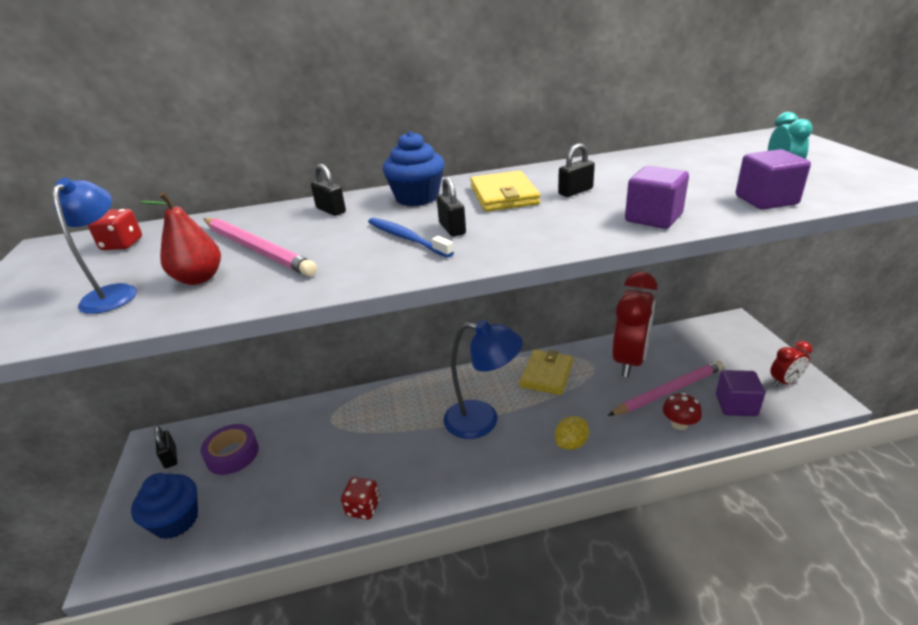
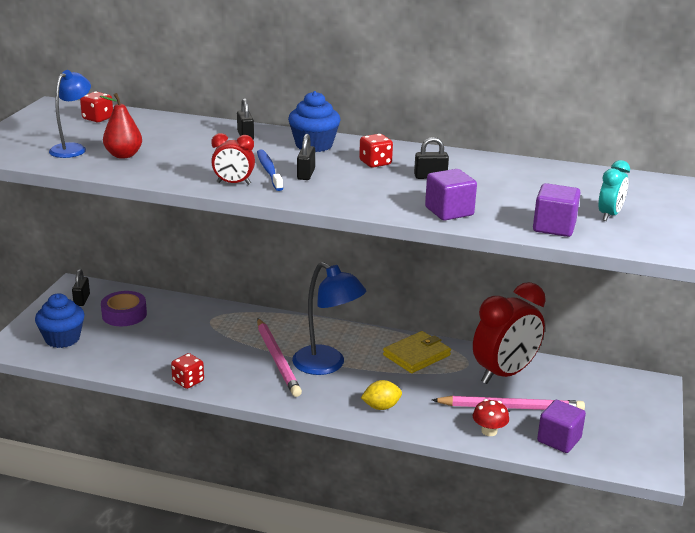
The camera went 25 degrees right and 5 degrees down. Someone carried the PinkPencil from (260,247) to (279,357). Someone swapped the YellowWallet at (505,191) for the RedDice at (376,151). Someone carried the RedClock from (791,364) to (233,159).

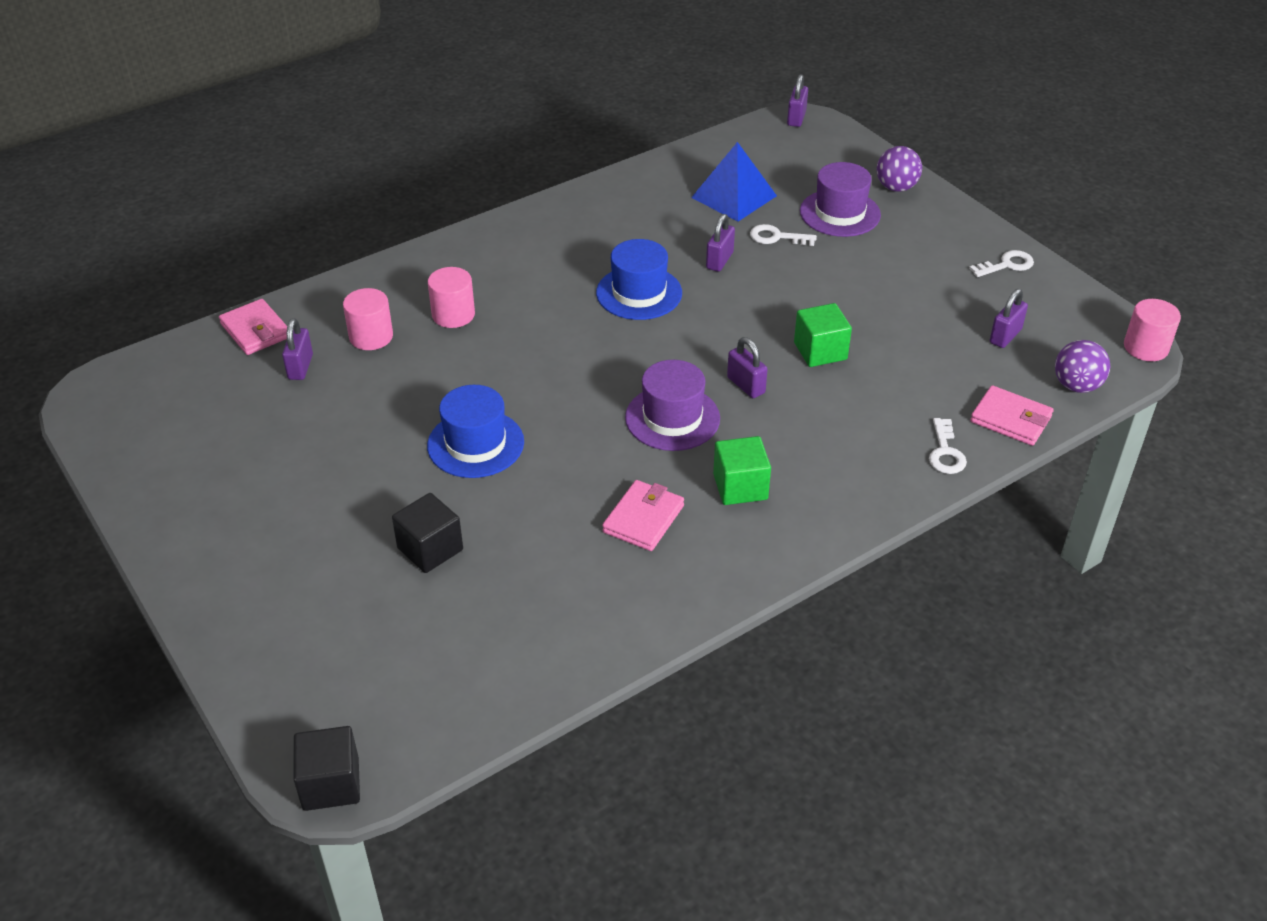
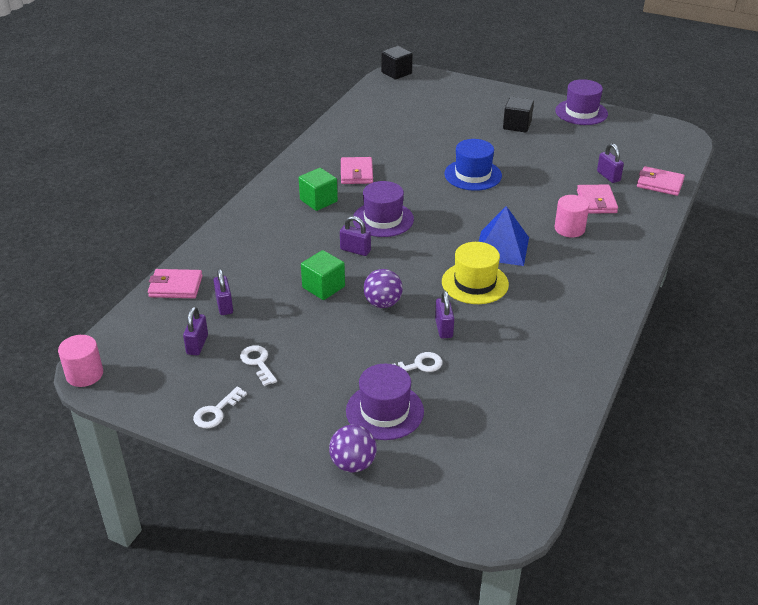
The camera went 150 degrees right and 5 degrees down. Someone swapped the PinkCylinder at (368,319) for the PinkWallet at (597,199). Someone carried the BlackCube from (427,533) to (518,115). Someone repainted the BlueHat at (639,279), which became the YellowHat at (475,273). Someone carried the BluePyramid from (734,182) to (504,236). Someone carried the PurplePadlock from (797,100) to (223,292). Someone carried the WhiteKey from (948,446) to (258,365). Someone carried the PurpleBall from (1082,366) to (383,288). Someone put down the PurpleHat at (581,102).

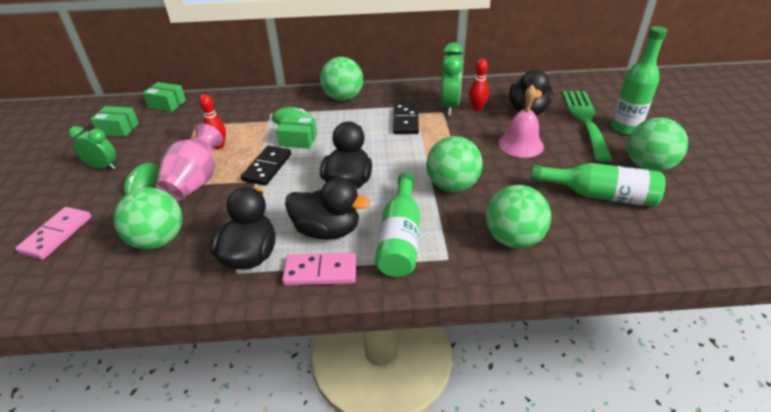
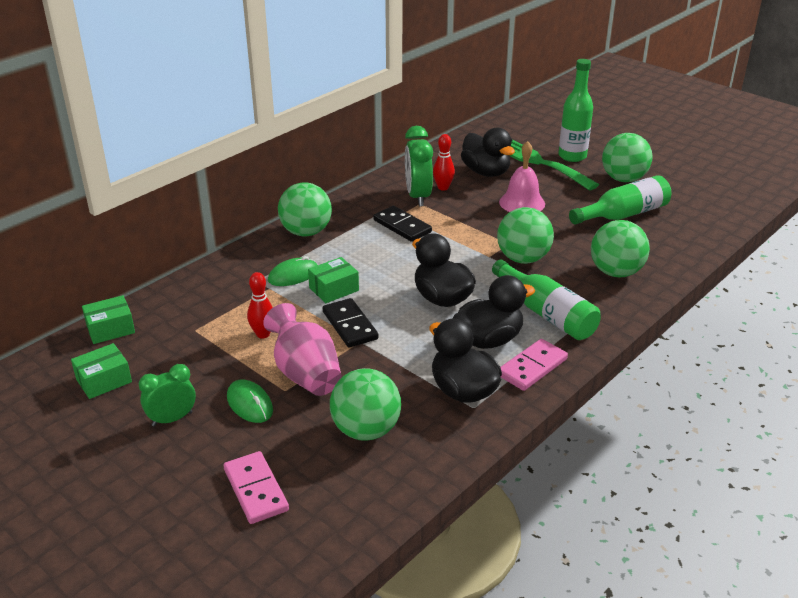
The camera went 45 degrees left and 5 degrees down. Someone rotated the GreenClock at (451,79) by 150 degrees counterclockwise.

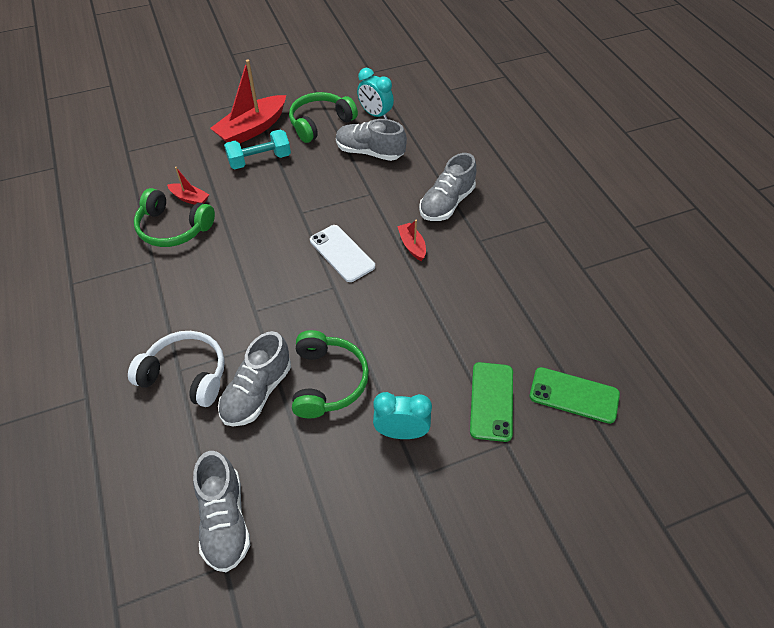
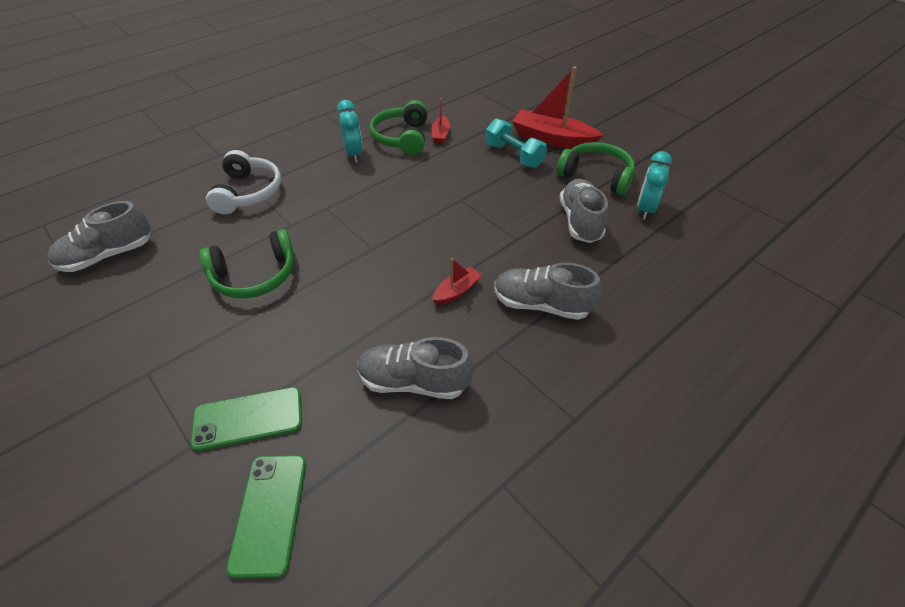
The camera went 70 degrees right and 5 degrees down. Someone carried the GreyShoe from (254,378) to (415,368). Someone took away the WhitePhone at (342,253). Someone carried the TurquoiseClock from (402,415) to (350,131).

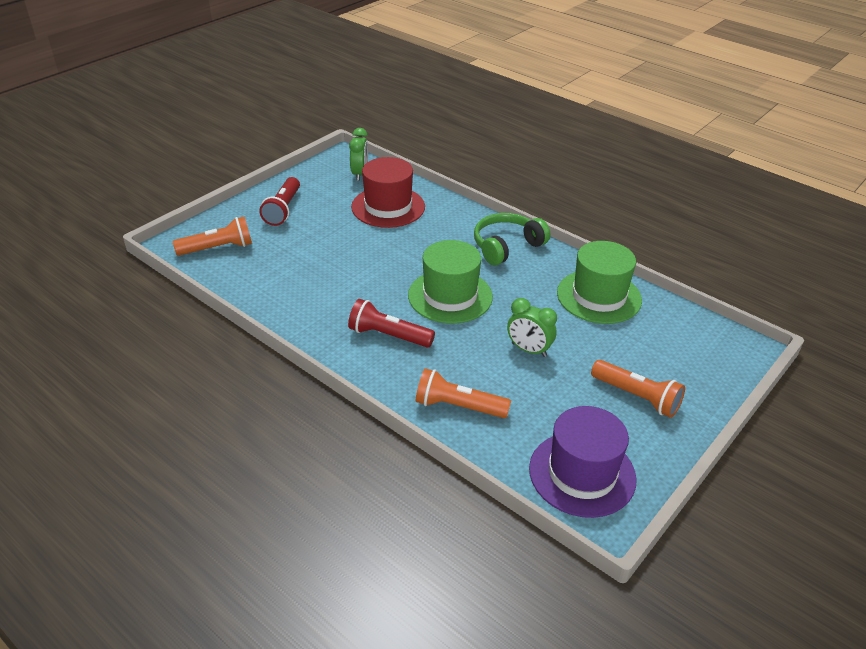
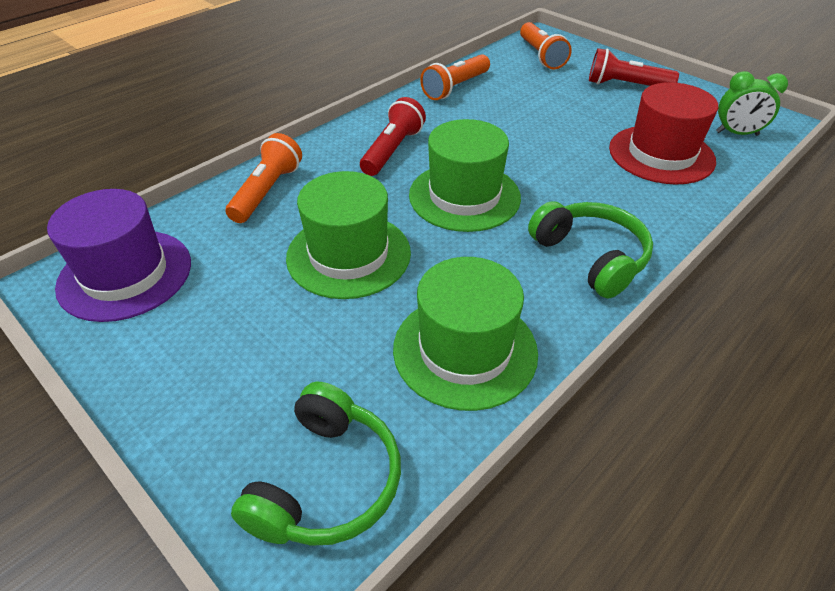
The camera went 95 degrees right and 5 degrees up. Someone swapped the GreenClock at (532,327) for the GreenHat at (348,235). Someone carried the OrangeFlashlight from (638,389) to (455,77). Someone put down the GreenHeadphones at (316,464).

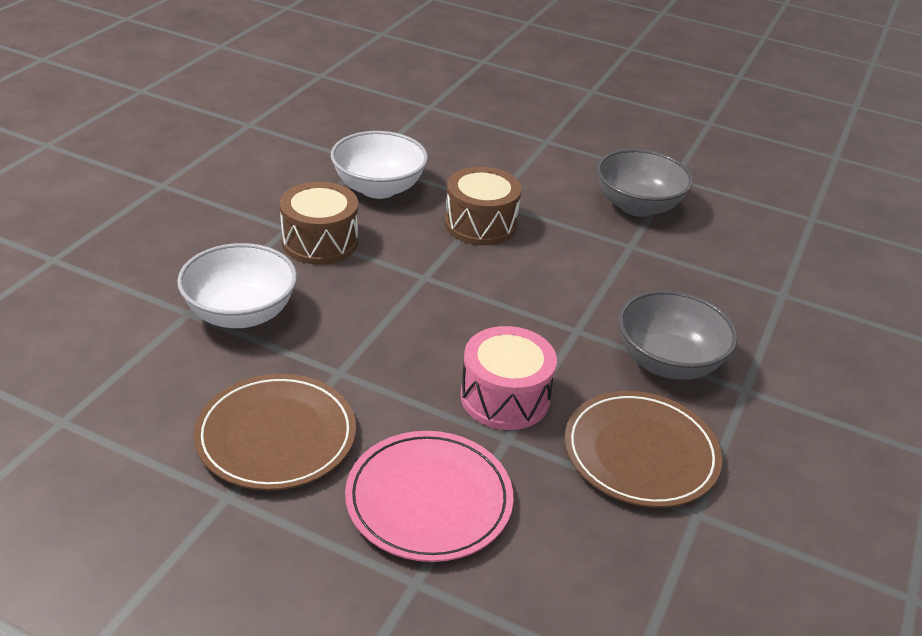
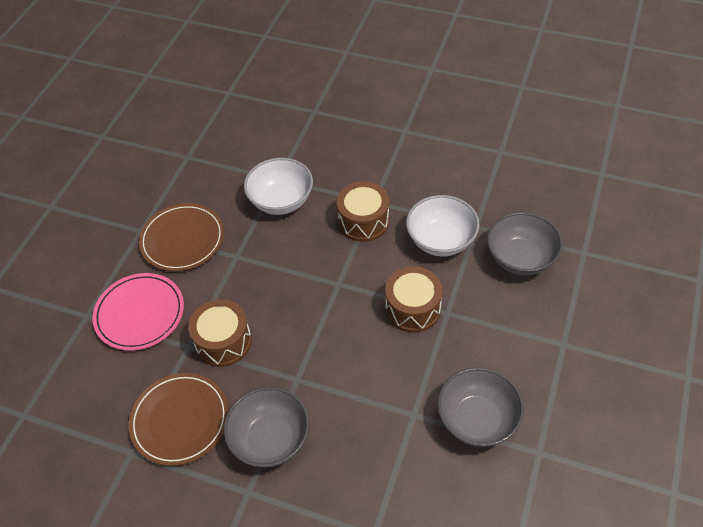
The camera went 90 degrees right and 15 degrees up. Someone repainted the PinkDrum at (508,378), which became the BrownDrum at (220,333). Someone put down the GreyBowl at (525,244).

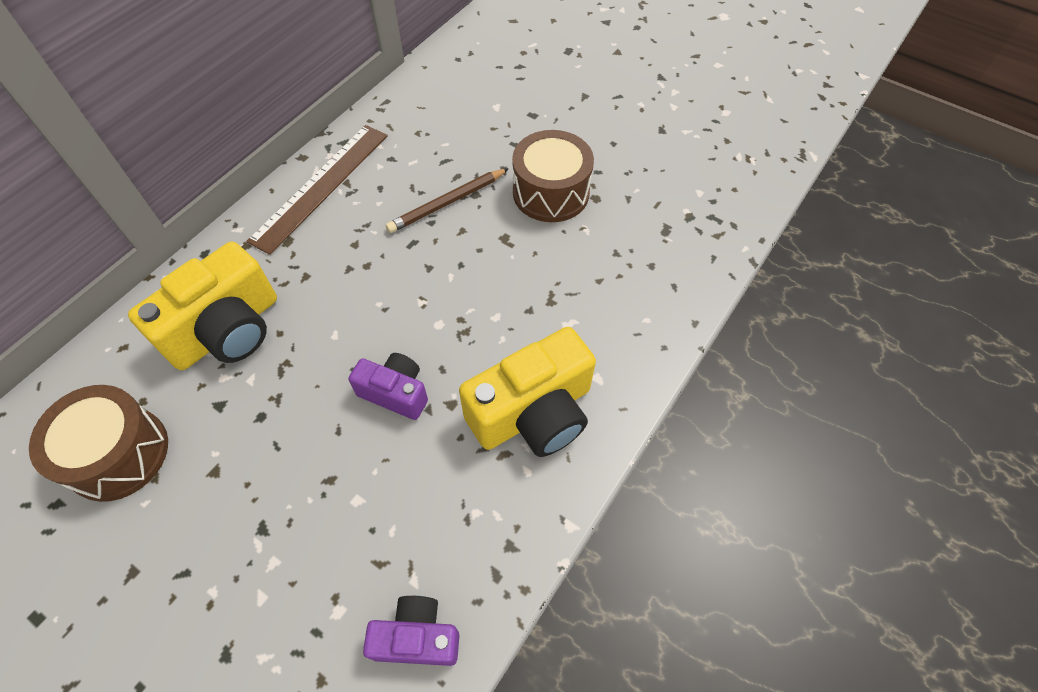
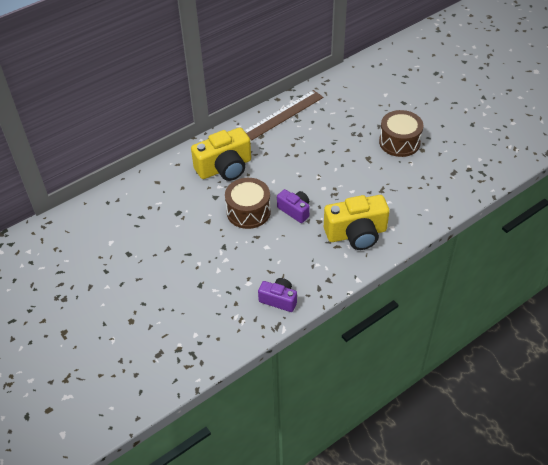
The camera went 20 degrees right and 10 degrees down. Someone carried the BrownDrum from (98,443) to (248,203). Someone took away the BrownPencil at (447,200).

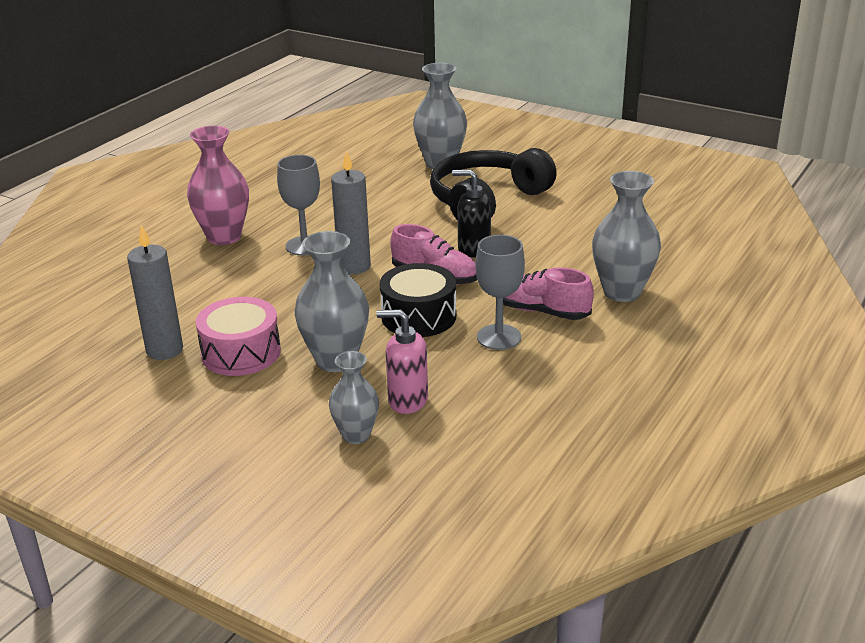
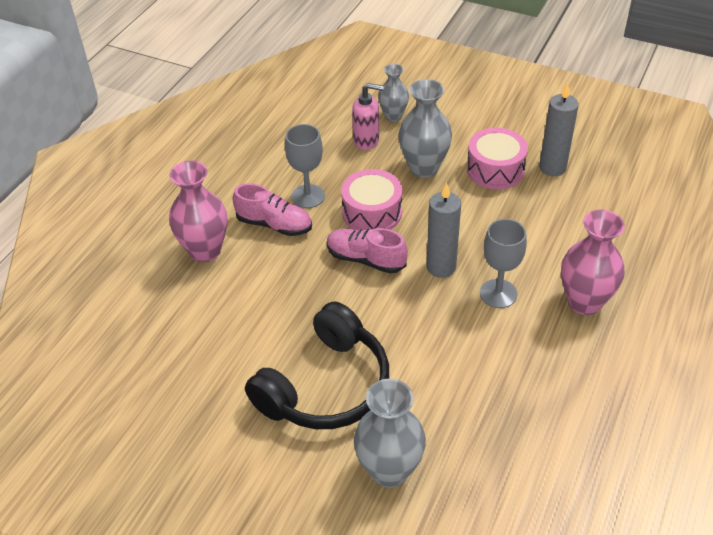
The camera went 175 degrees right and 15 degrees up. Someone repainted the BlackDrum at (418,300), which became the PinkDrum at (371,200). Someone took away the BlackSoapDispenser at (471,213). Someone repainted the GreyVase at (626,236), which became the PinkVase at (198,211).

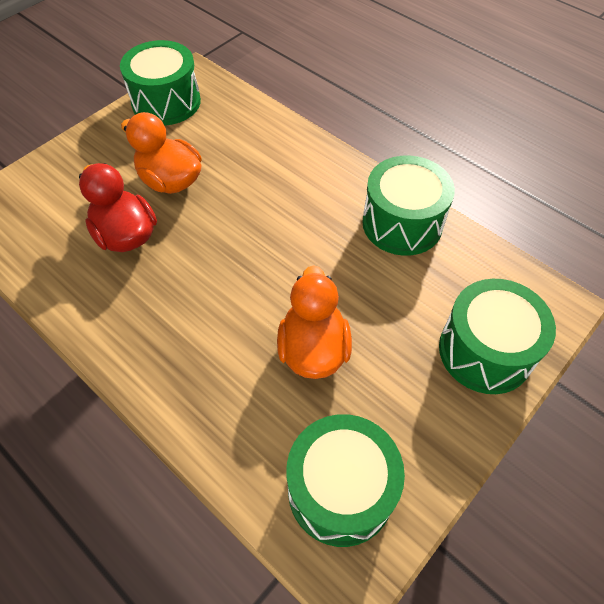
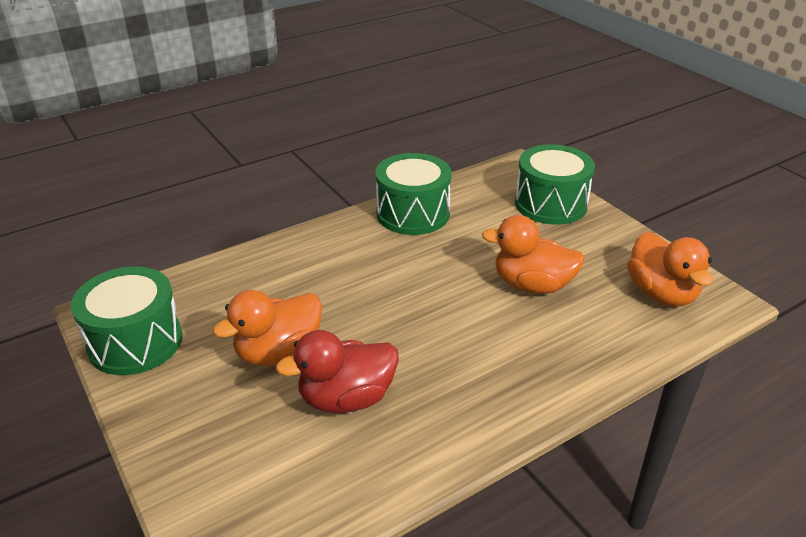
The camera went 75 degrees left and 20 degrees down. Someone swapped the GreenDrum at (345,480) for the OrangeDuck at (670,269).

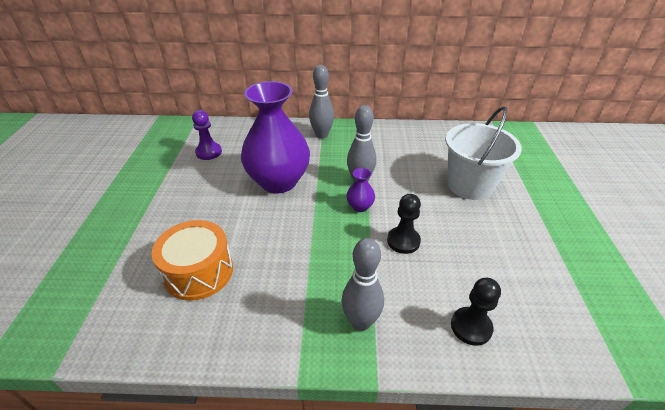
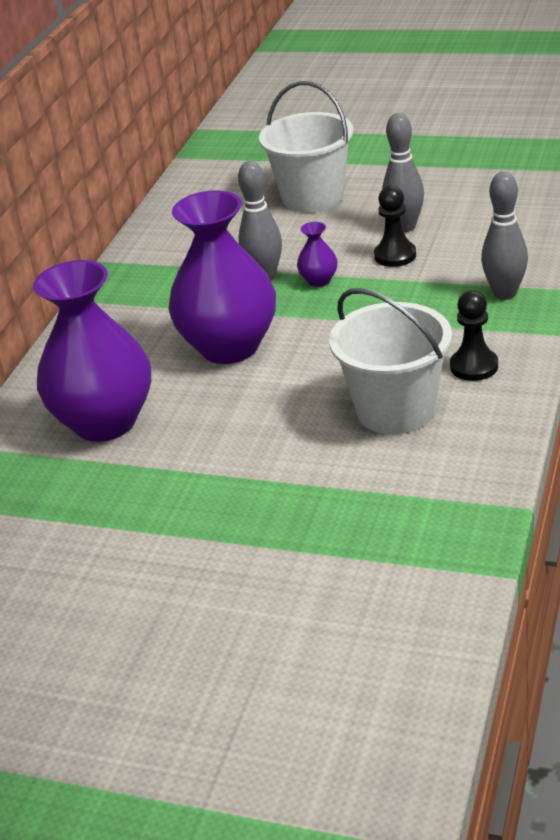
The camera went 70 degrees left and 5 degrees down. Someone swapped the OrangeDrum at (192,260) for the WhiteBucket at (390,361). Someone swapped the PurplePawn at (207,135) for the PurpleVase at (92,351). Someone carried the GreyBowlingPin from (321,102) to (403,172). Someone carried the BlackPawn from (476,312) to (474,336).

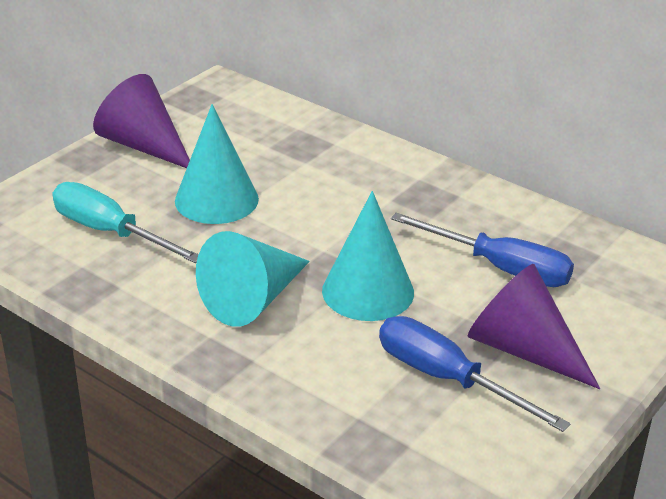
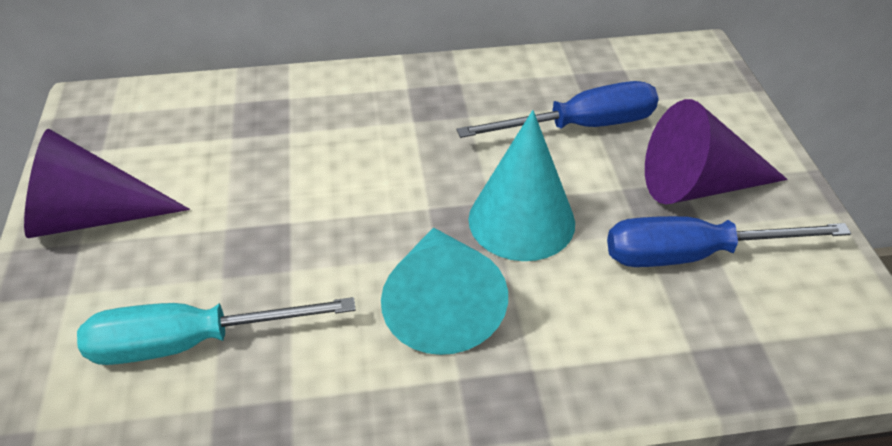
The camera went 45 degrees left and 10 degrees up. Someone took away the TurquoiseCone at (217,164).

